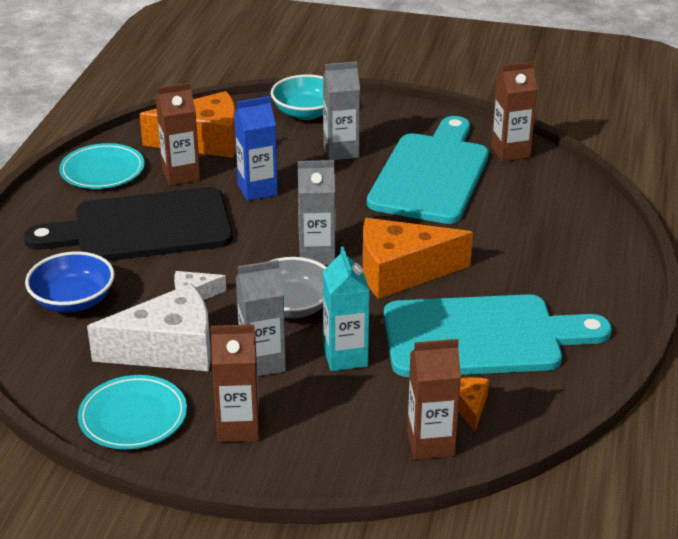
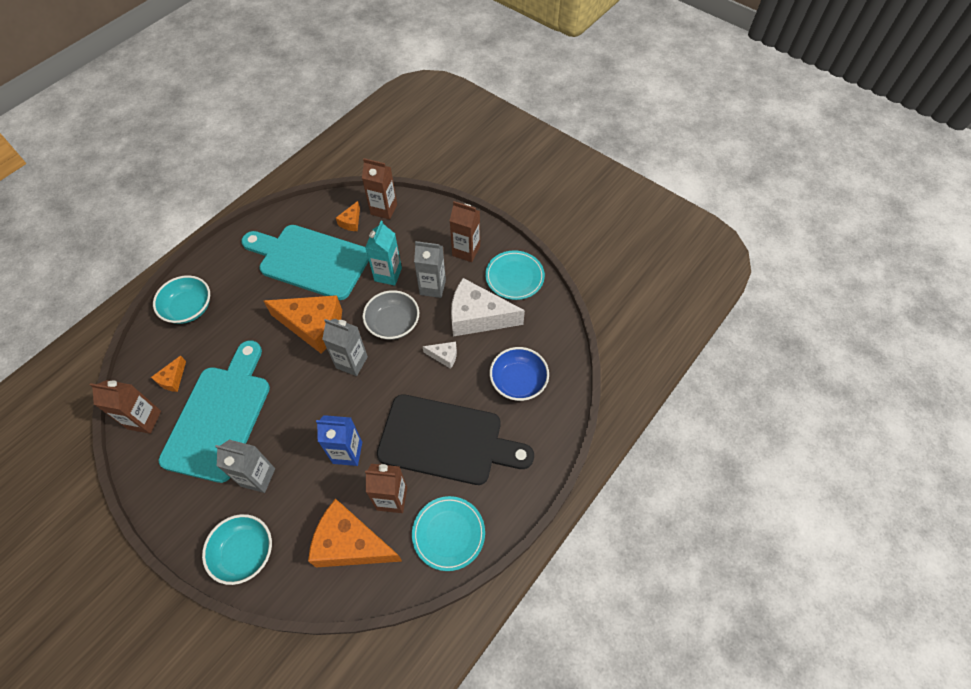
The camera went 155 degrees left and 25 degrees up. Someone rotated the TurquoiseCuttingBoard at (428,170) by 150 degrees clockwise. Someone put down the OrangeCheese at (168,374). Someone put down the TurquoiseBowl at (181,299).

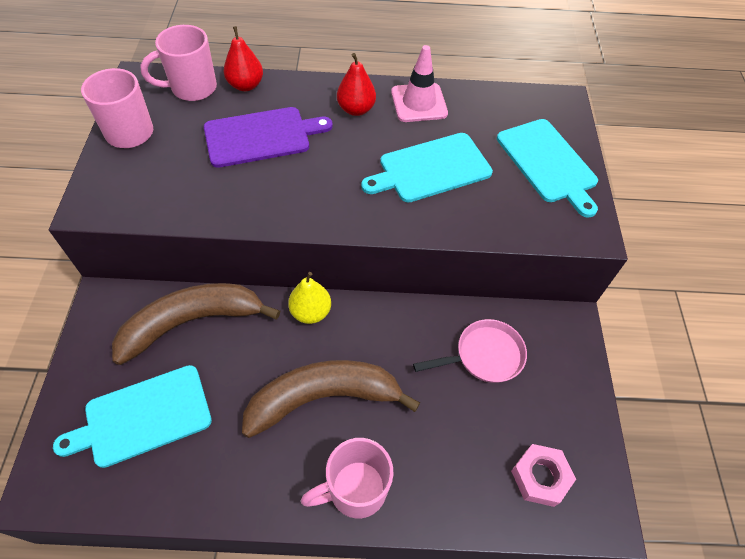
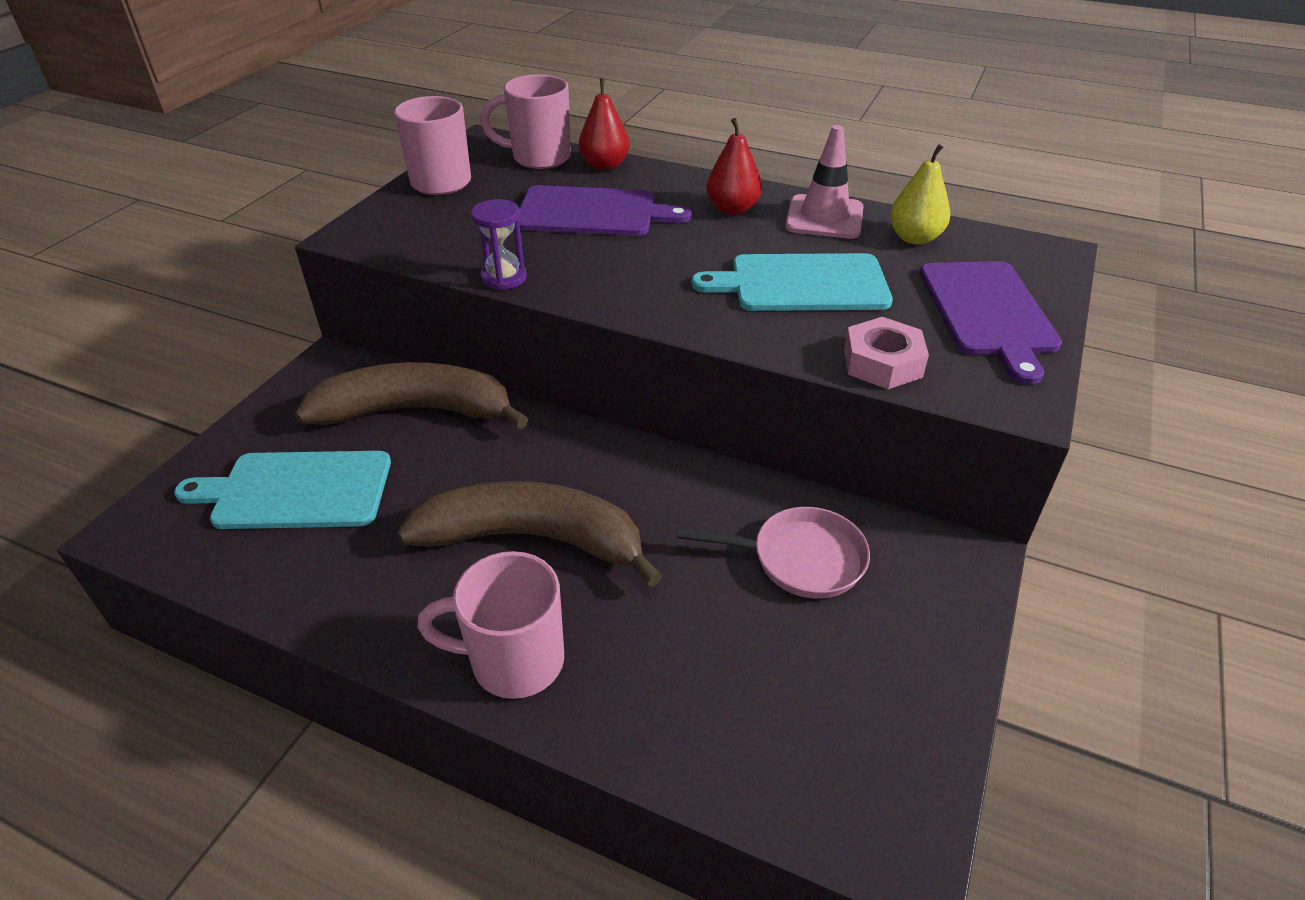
The camera went 25 degrees right and 15 degrees down. Someone carried the YellowPear from (309,298) to (920,194). Someone repainted the TurquoiseCuttingBoard at (547,168), which became the PurpleCuttingBoard at (991,323). Someone carried the PinkNut from (543,475) to (886,353). Someone put down the PurpleHourglass at (499,244).

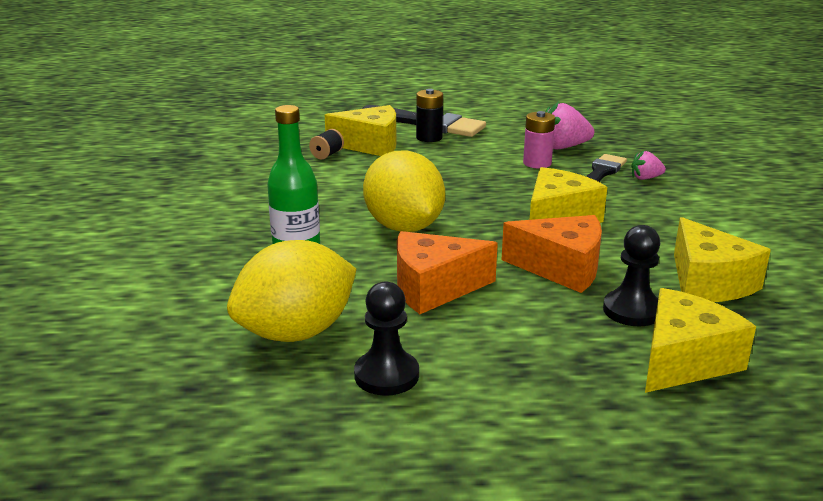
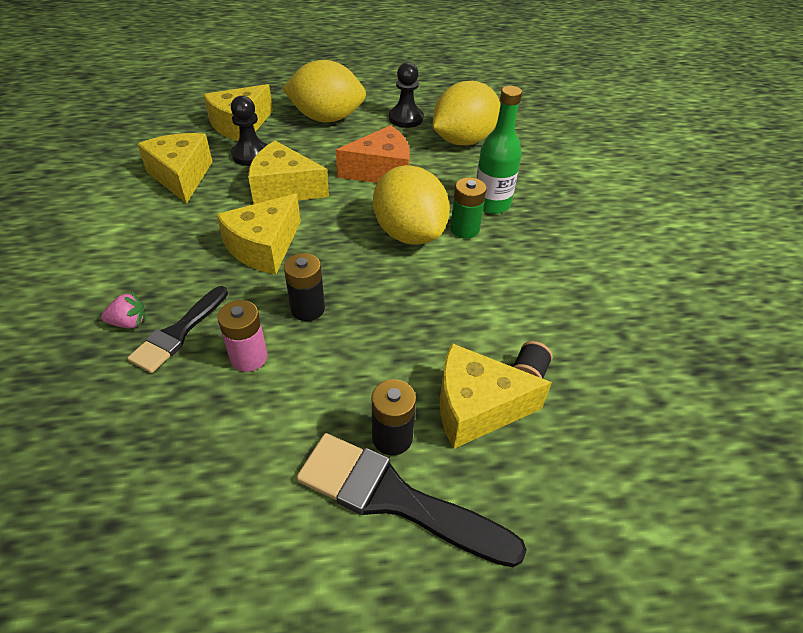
The camera went 175 degrees right and 20 degrees up. Someone repainted the OrangeCheese at (551,254), which became the YellowCheese at (288,172). Someone took away the PinkStrawberry at (570,125). Someone put down the YellowLemon at (324,91). Someone put down the BlackBattery at (304,287). Someone put down the GreenBattery at (468,208).

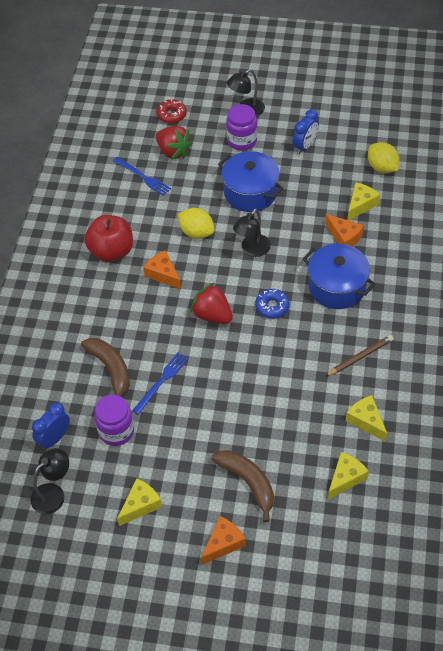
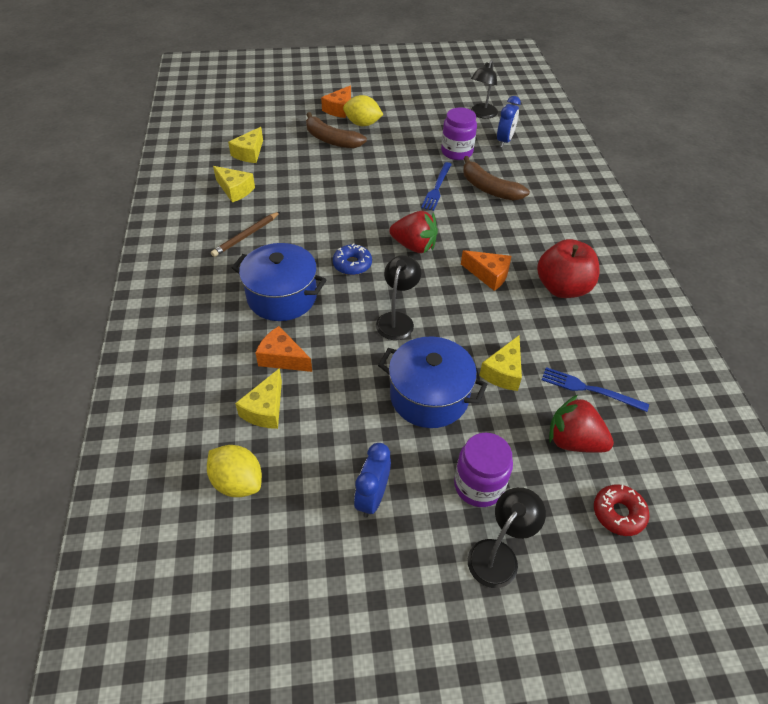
The camera went 160 degrees right and 5 degrees down. Someone carried the YellowCheese from (139,502) to (500,363). Someone carried the YellowLemon from (196,223) to (363,110).

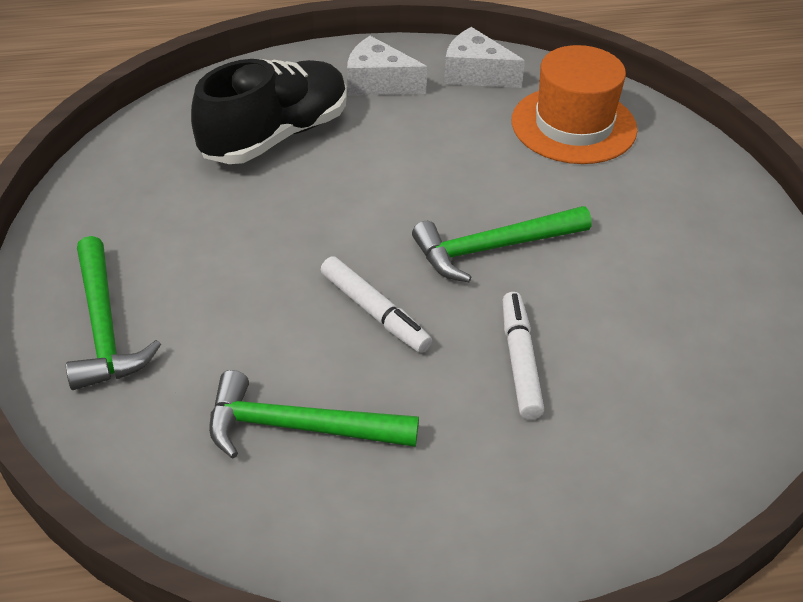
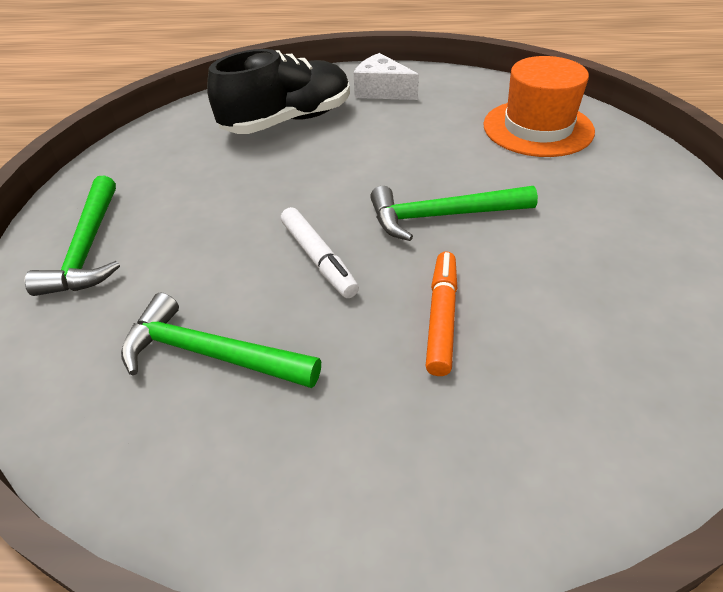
The camera went 15 degrees right and 0 degrees up. Someone took away the WhiteCheese at (484,57). Someone repainted the WhiteMarker at (523,356), which became the OrangeMarker at (441,313).

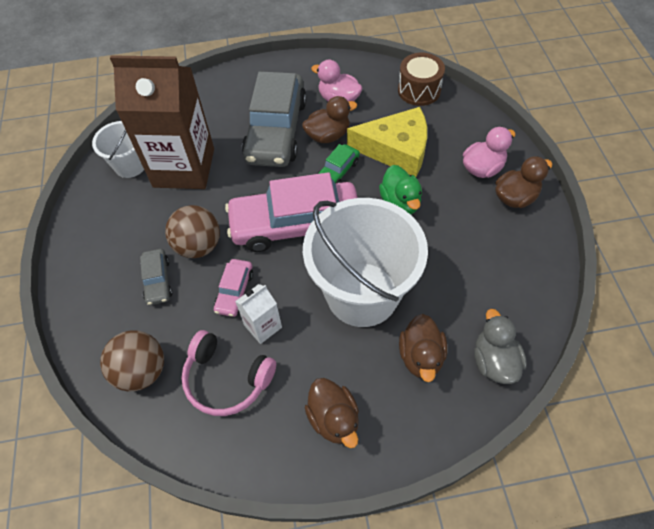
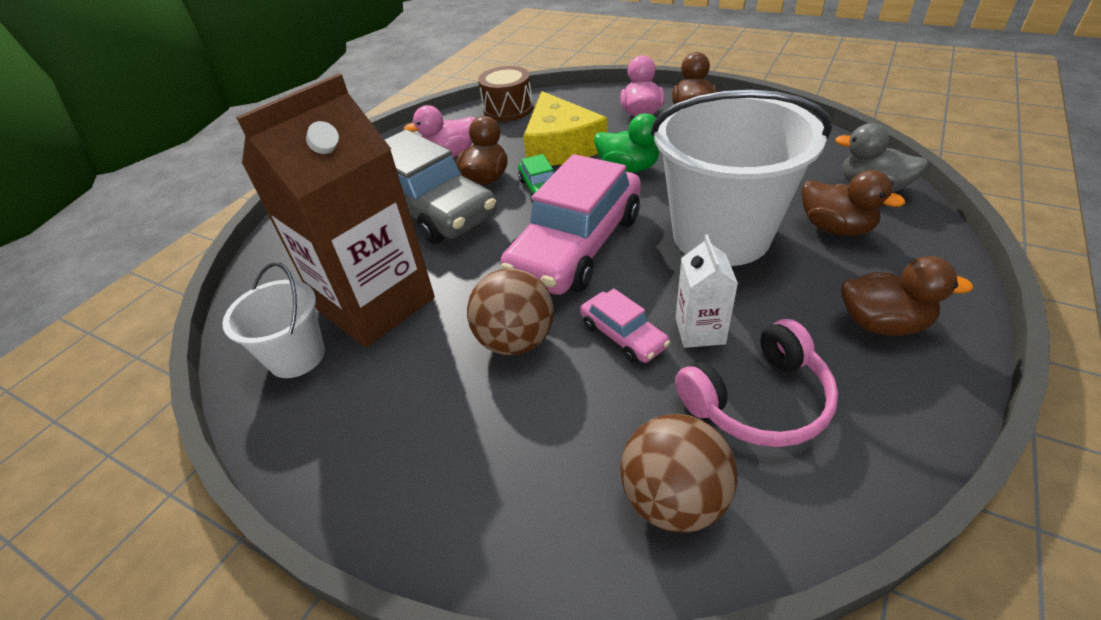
The camera went 50 degrees left and 15 degrees down. Someone took away the GreyCar at (156,277). Someone rotated the YellowCheese at (387,142) by 120 degrees clockwise.

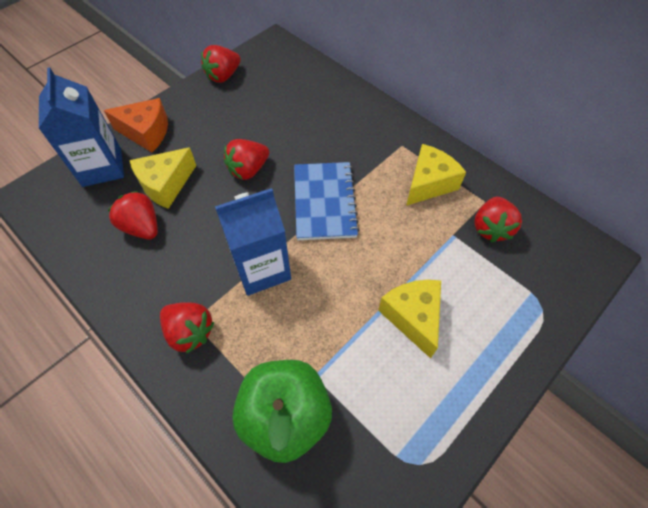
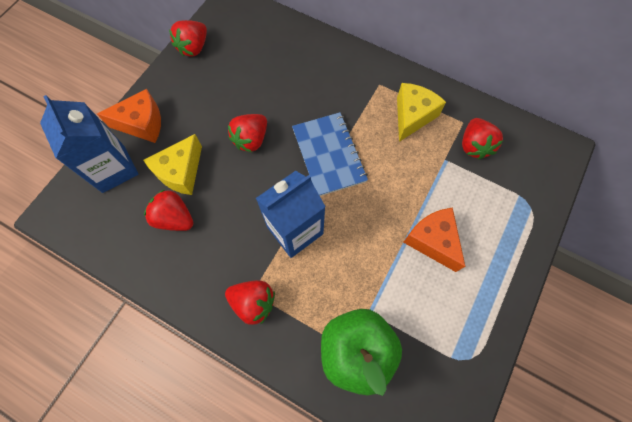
The camera went 15 degrees left and 10 degrees up. Someone repainted the YellowCheese at (409,319), which became the OrangeCheese at (434,240).

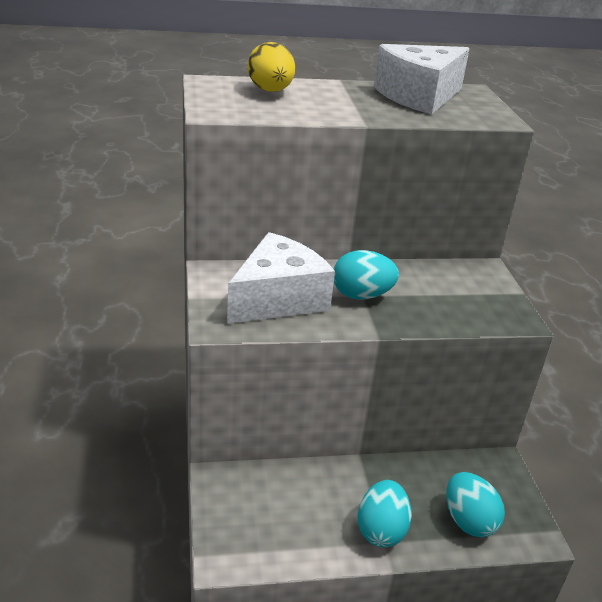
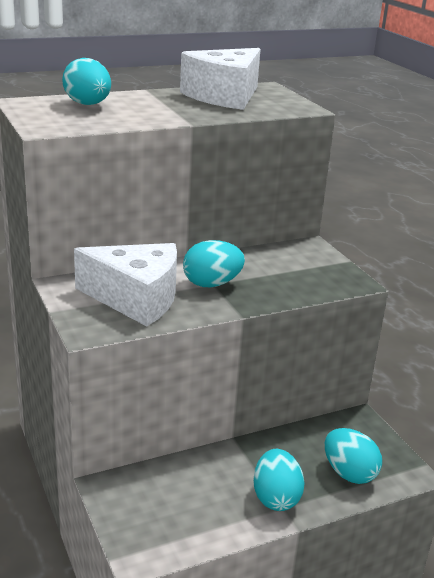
The camera went 15 degrees left and 5 degrees down. Someone rotated the WhiteCheese at (281,278) by 75 degrees clockwise. Someone repainted the YellowEgg at (271,67), which became the TurquoiseEgg at (86,81).

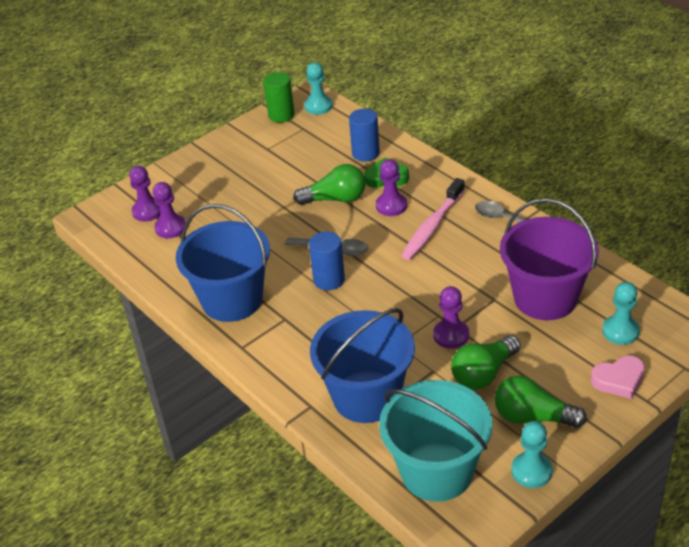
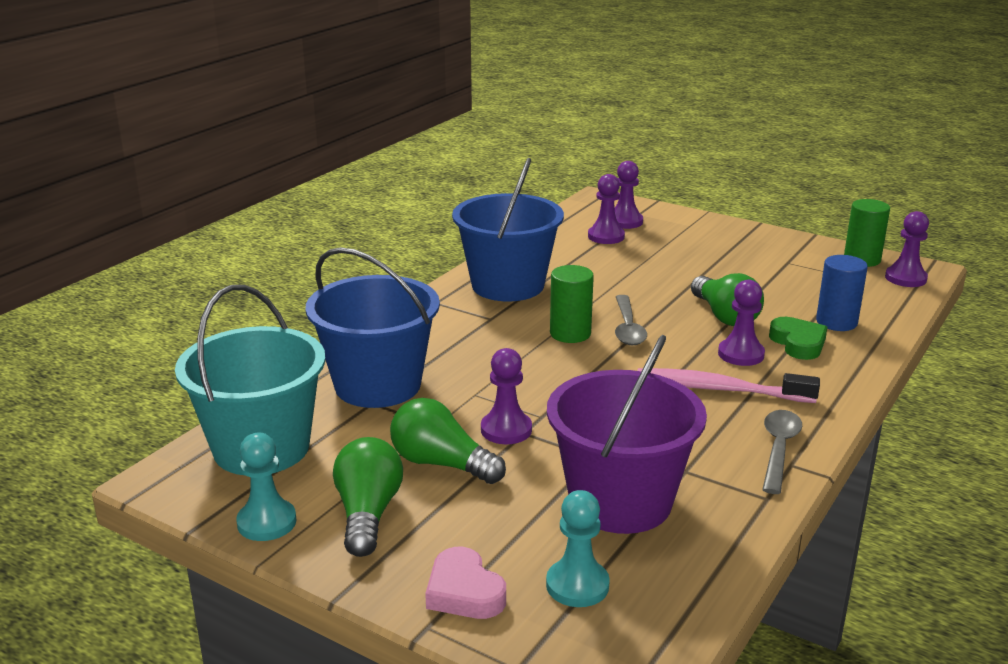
The camera went 70 degrees right and 15 degrees down. Someone repainted the TurquoisePawn at (318,88), which became the PurplePawn at (907,249). Someone repainted the BlueCylinder at (327,261), which became the GreenCylinder at (572,304).

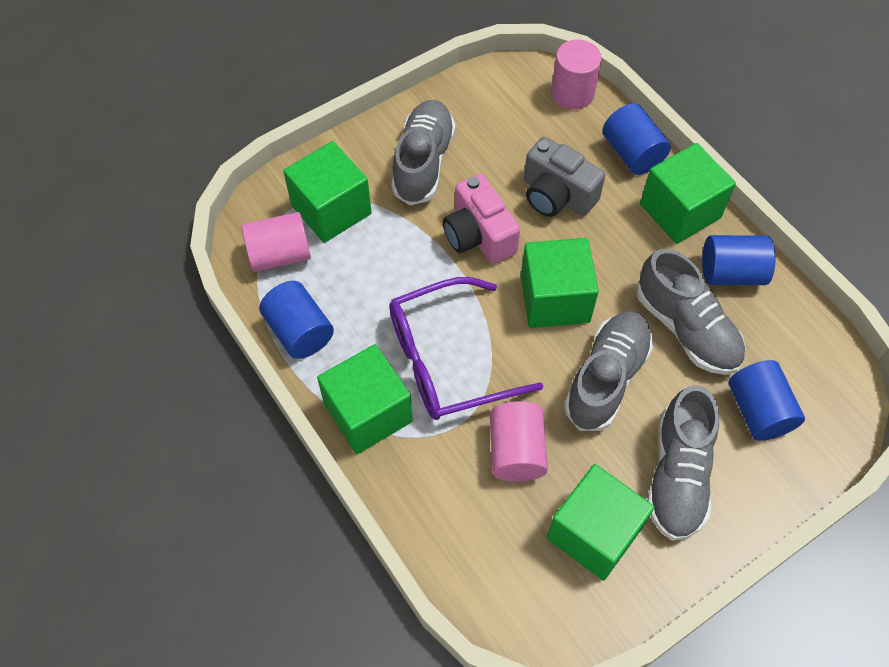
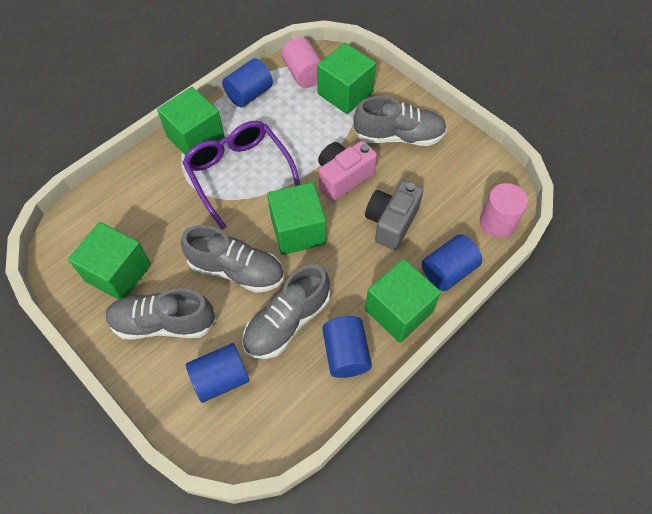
The camera went 80 degrees right and 0 degrees up. Someone took away the PinkCylinder at (519,441).

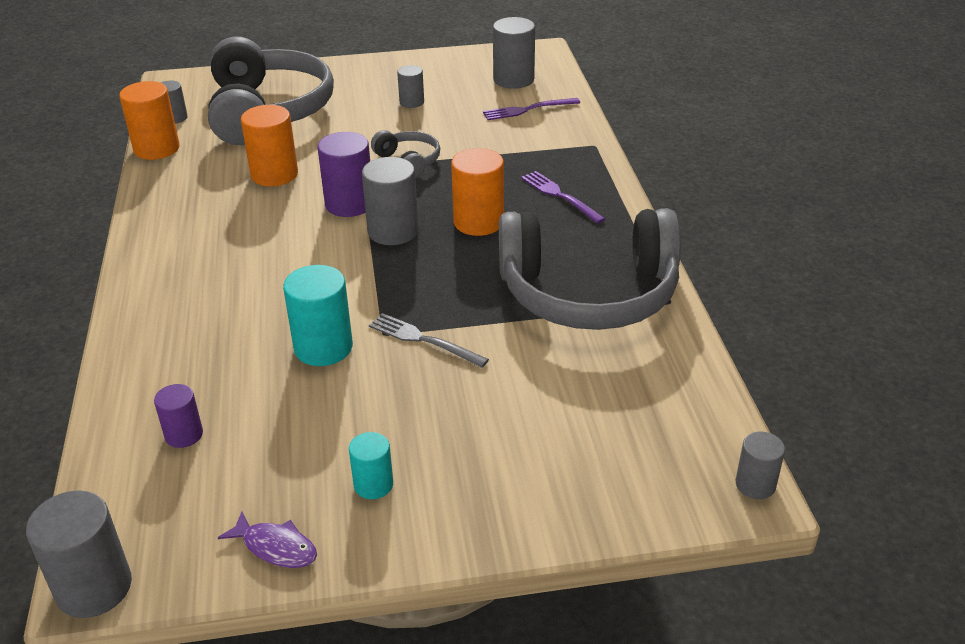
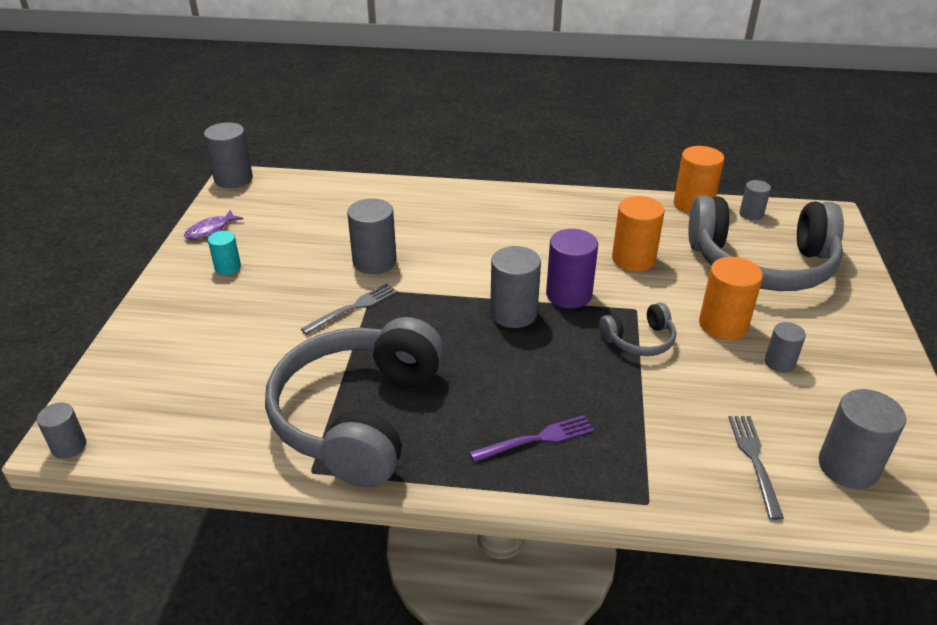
The camera went 105 degrees right and 0 degrees up. Someone took away the PurpleCylinder at (178,416). Someone repainted the TurquoiseCylinder at (318,315), which became the GreyCylinder at (372,236). Someone carried the OrangeCylinder from (477,192) to (731,298). Someone repainted the PurpleFork at (531,109), which became the GreyFork at (756,468).

